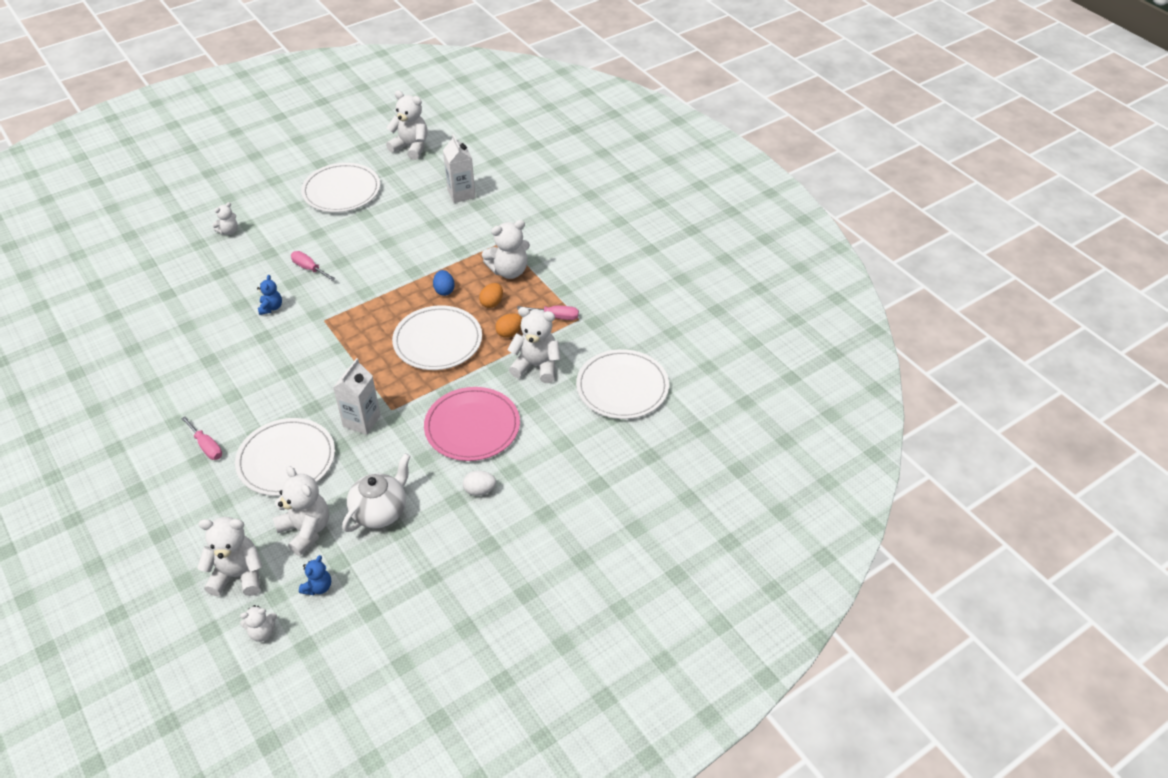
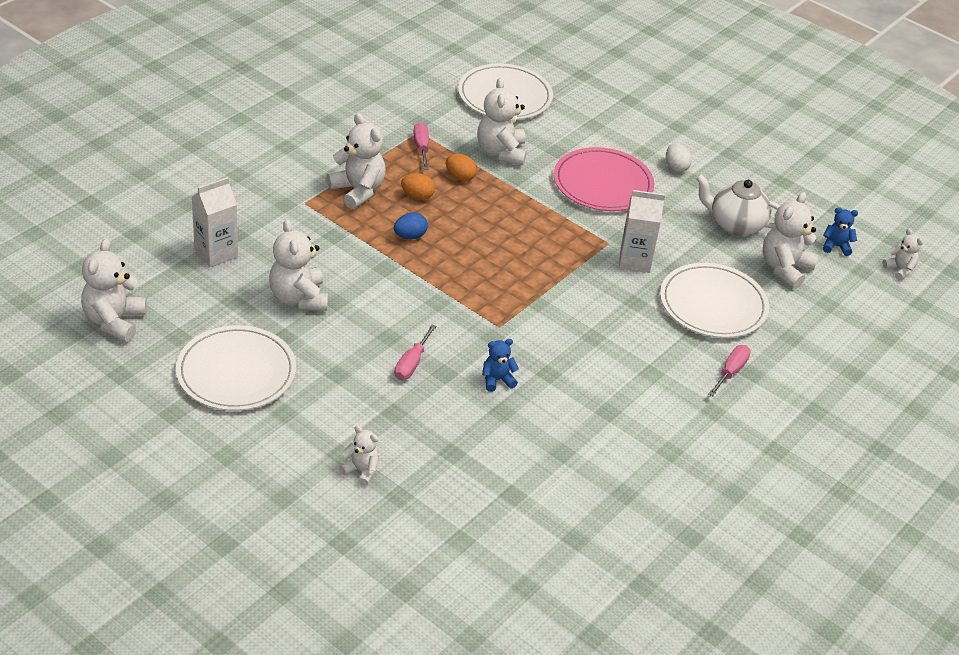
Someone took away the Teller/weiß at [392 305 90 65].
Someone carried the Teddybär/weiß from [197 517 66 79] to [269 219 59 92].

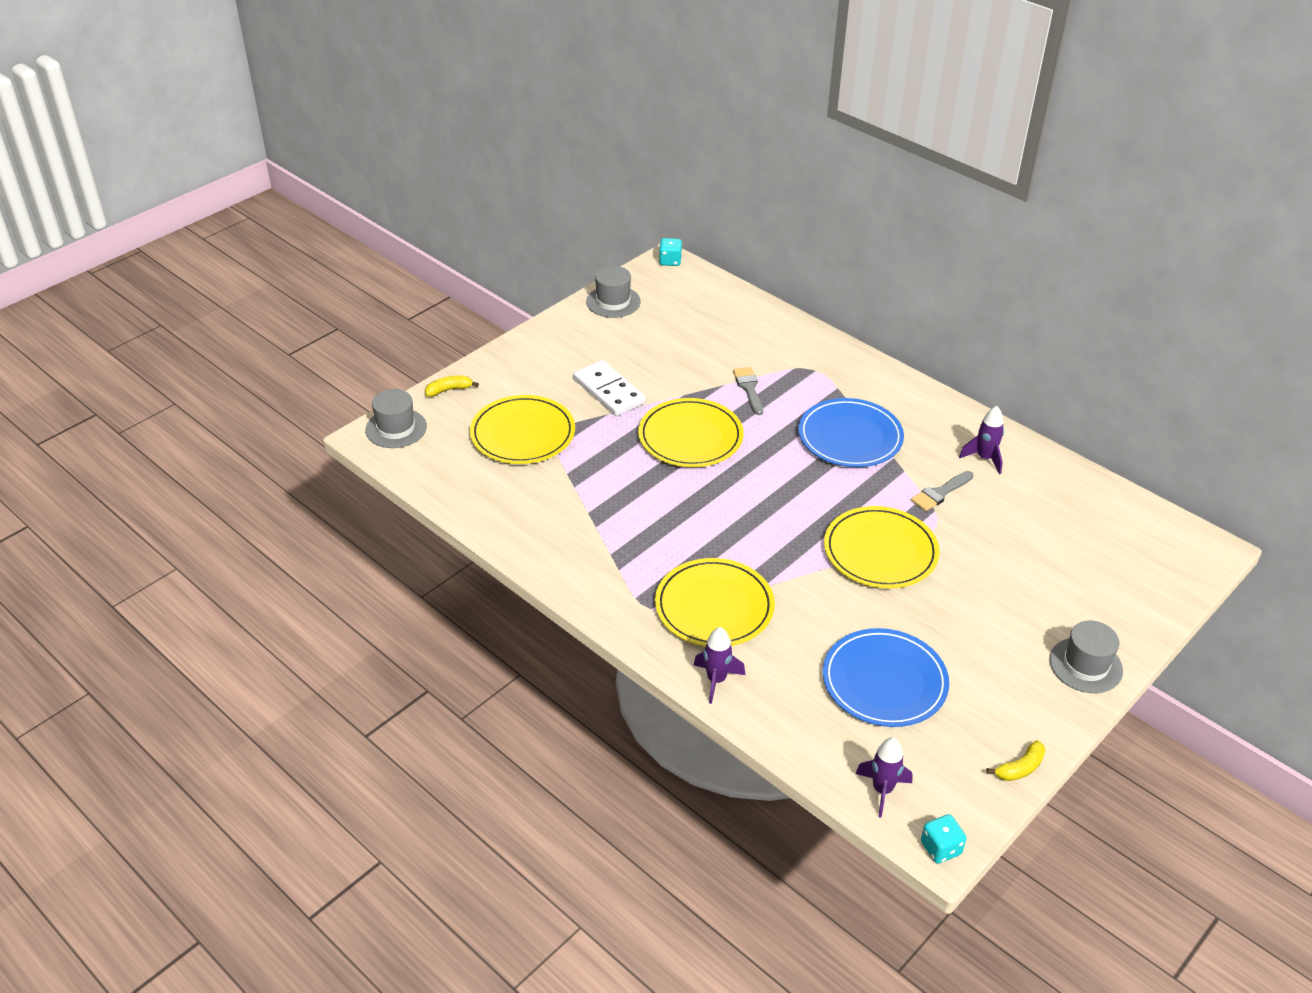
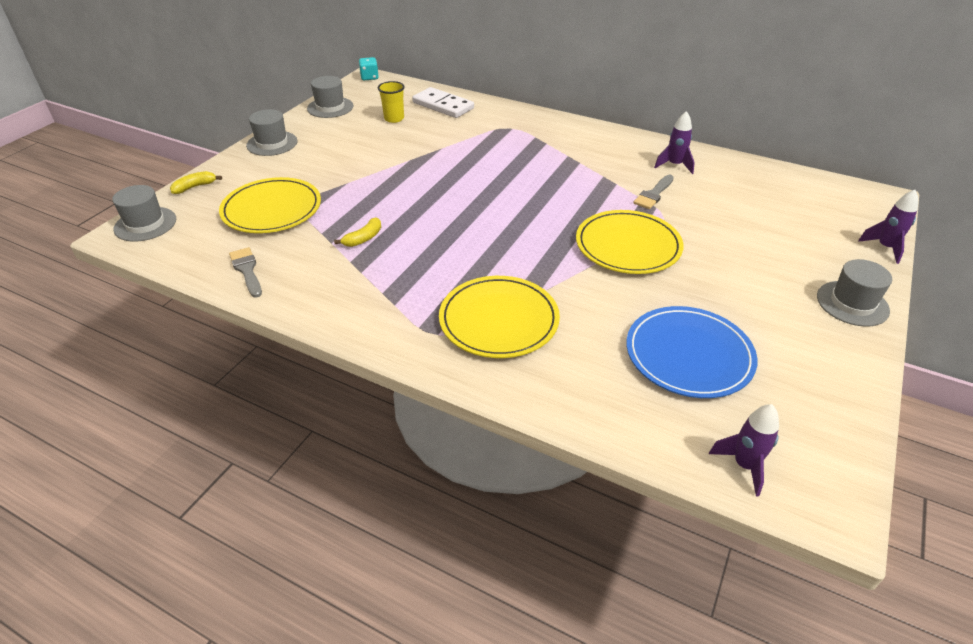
Someone carried the Dominostein/weiß from [573 360 73 56] to [412 87 62 31].
Someone carried the Pinsel/grau from [733 367 30 48] to [229 247 33 51].
Someone took away the Teller/gelb at [638 398 106 69].
Someone took away the Teller/blau at [798 398 106 69].
Someone carried the Rakete/lila from [694 627 51 77] to [858 190 60 74].
Someone carried the Banane/gelb from [986 740 59 41] to [334 217 47 30].
Someone took away the Spielwürfel/türkis at [921 814 46 50].
Someone put down the Becher/gelb at [378 81 27 42].
Someone put down the Hut/grau at [246 109 51 47].

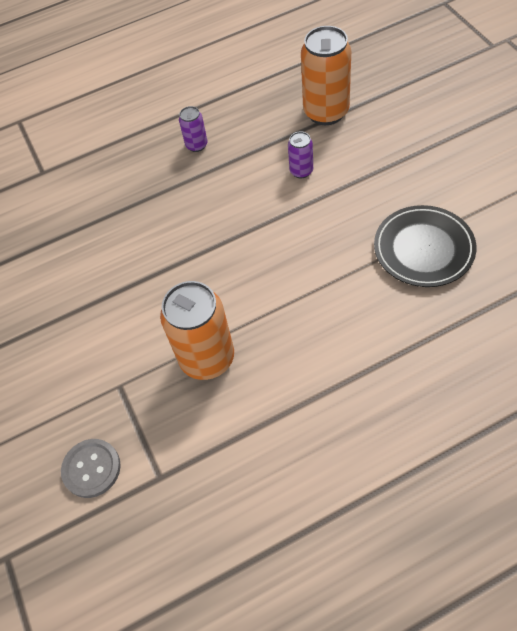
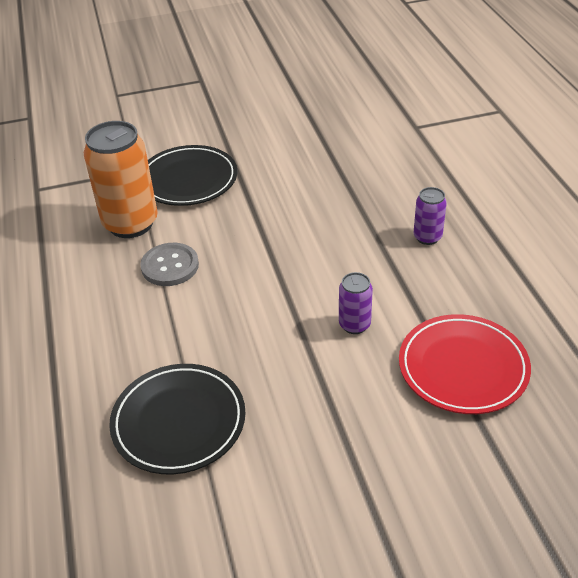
Someone swapped the Dose/orange at [301 26 50 99] for the Teller/rot at [399 314 132 100].
Someone carried the Knopf/grau from [61 439 60 59] to [140 243 59 43].
Someone put down the Teller/schwarz at [148 145 89 61].

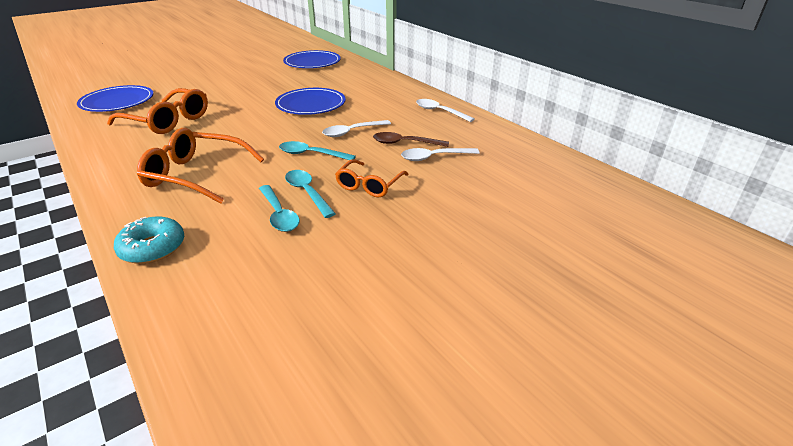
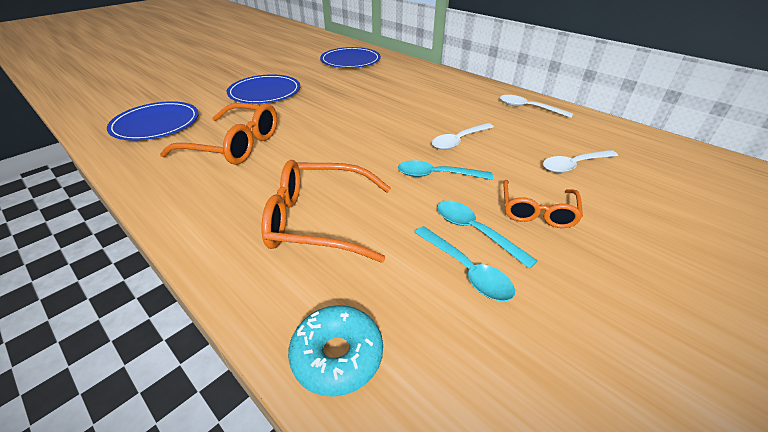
Someone carried the Teller/blau from [275 88 71 27] to [227 74 73 30].
Someone took away the Löffel/braun at [373 132 76 15].

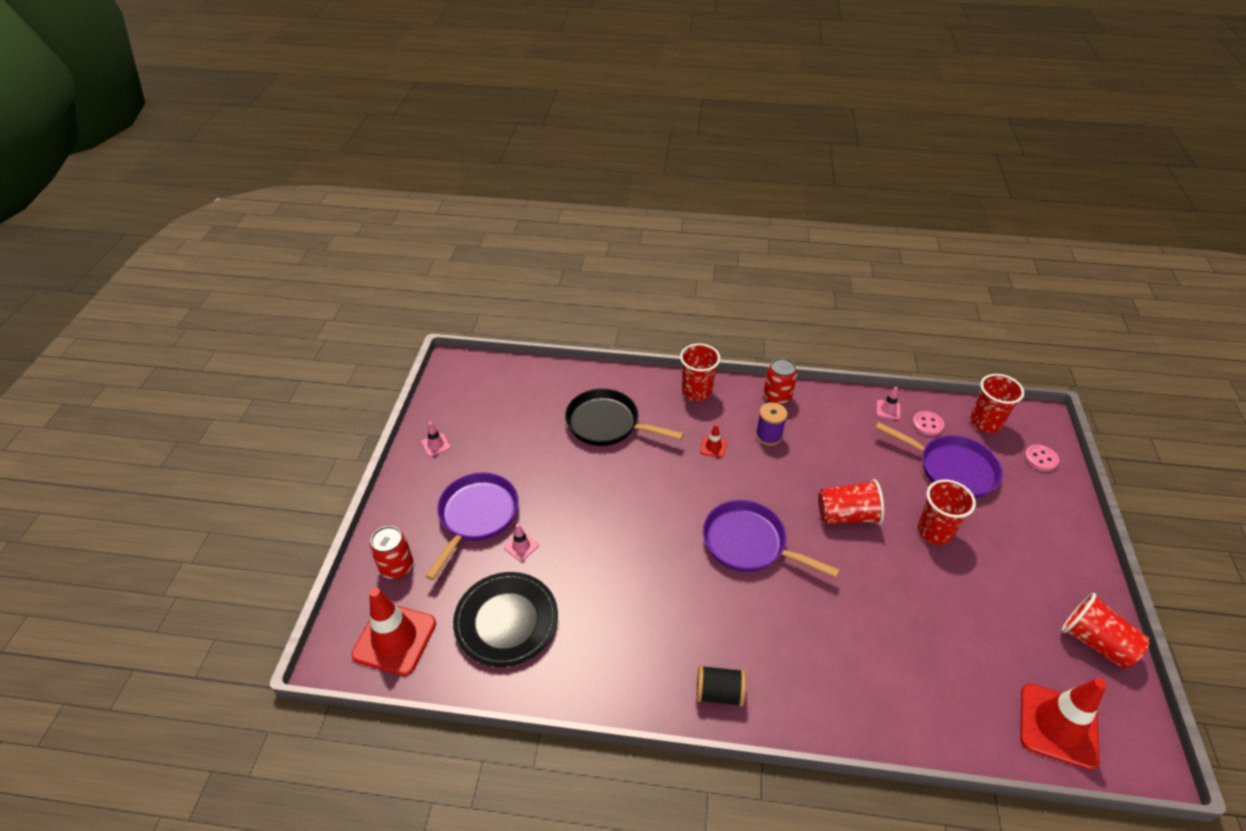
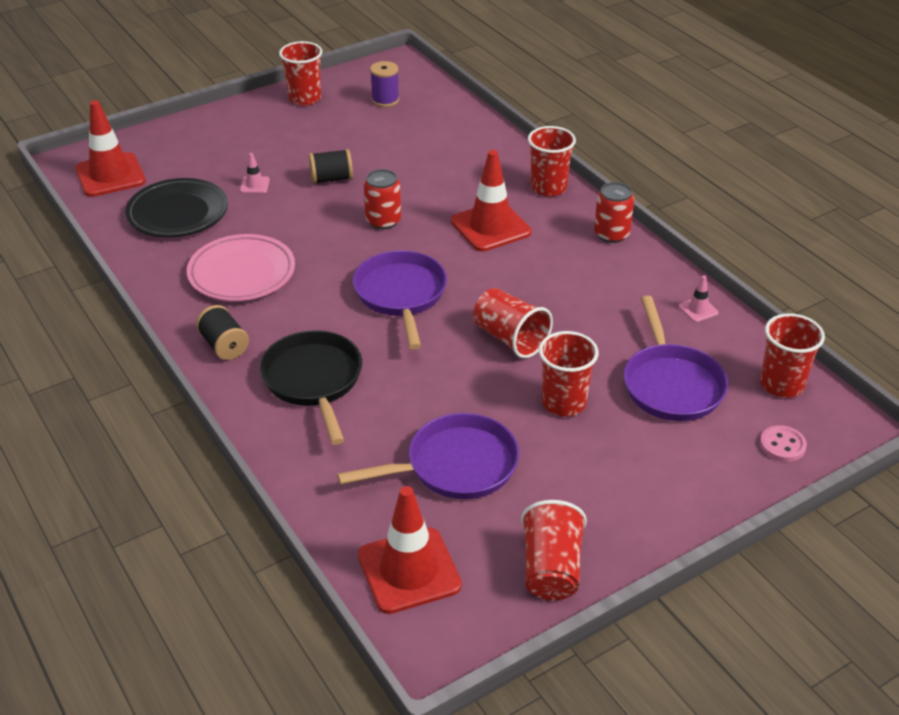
Someone carried the Pfanne/schwarz from [565 389 119 57] to [260 330 102 115].
Someone carried the Garnrolle/lila from [756 402 31 44] to [370 61 29 46].
Someone took away the Knopf/rosa at [912 411 32 25].
Someone swapped the Leitkegel/rosa at [421 422 30 35] for the Becher/rot at [279 41 43 65].
Someone scaled the Leitkegel/rot at [700 424 27 34] by 2.26.
Someone carried the Pfanne/lila from [425 472 94 108] to [337 413 182 86].
Someone carried the Dose/rot from [370 526 43 53] to [364 169 37 61].
Someone put down the Garnrolle/schwarz at [309 149 44 35].
Someone put down the Teller/rosa at [187 234 108 67].

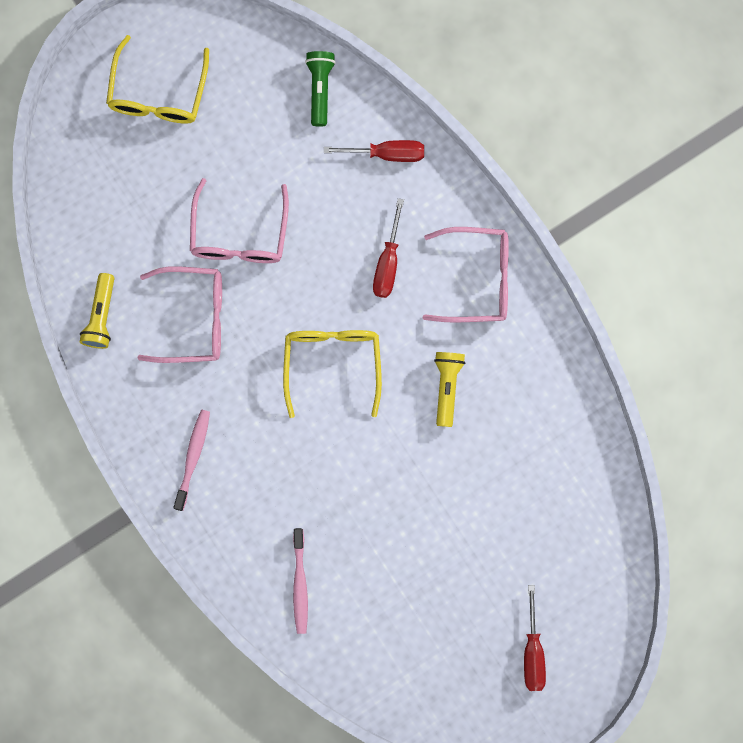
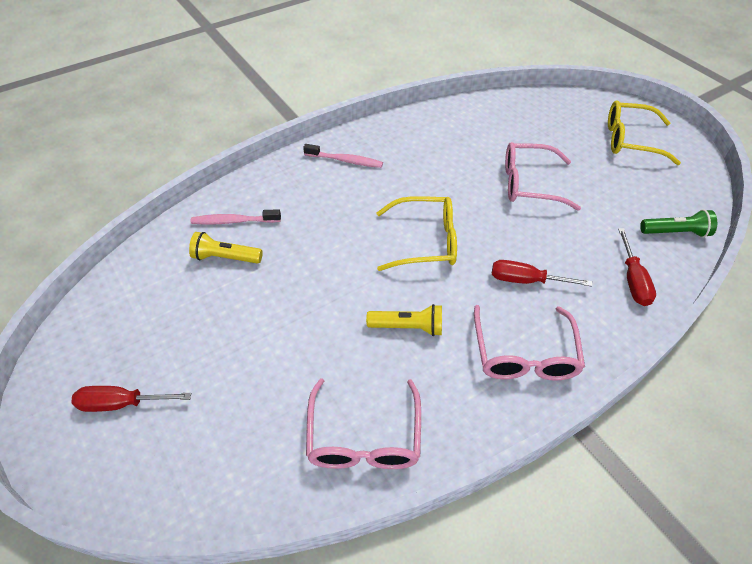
Someone carried the Brille/rosa from [137 266 85 97] to [306 378 115 91].
Someone carried the Taschenlampe/gelb from [80 273 34 76] to [189 232 74 32].

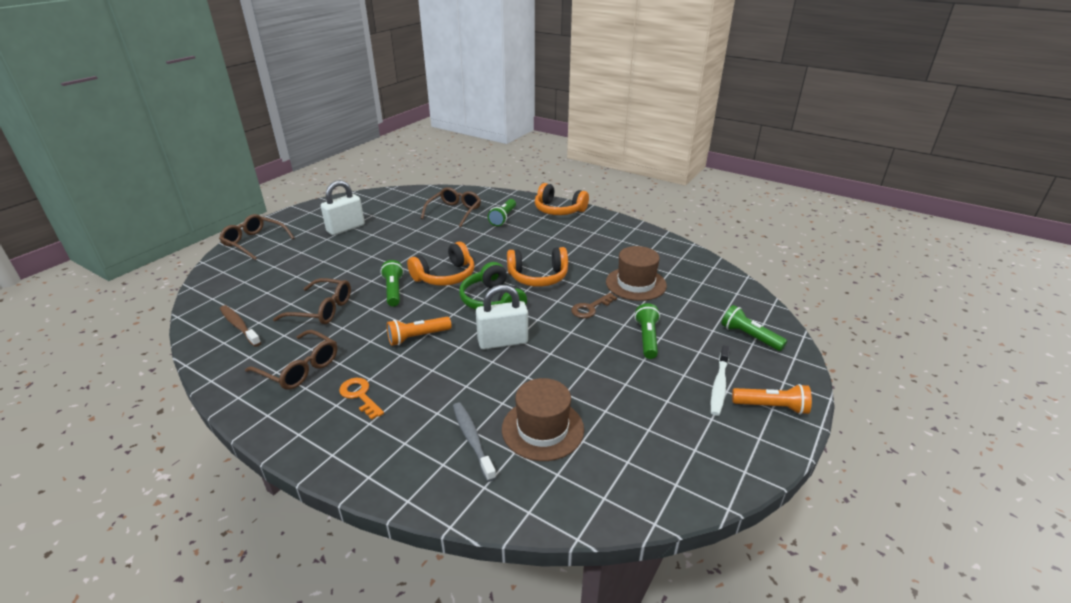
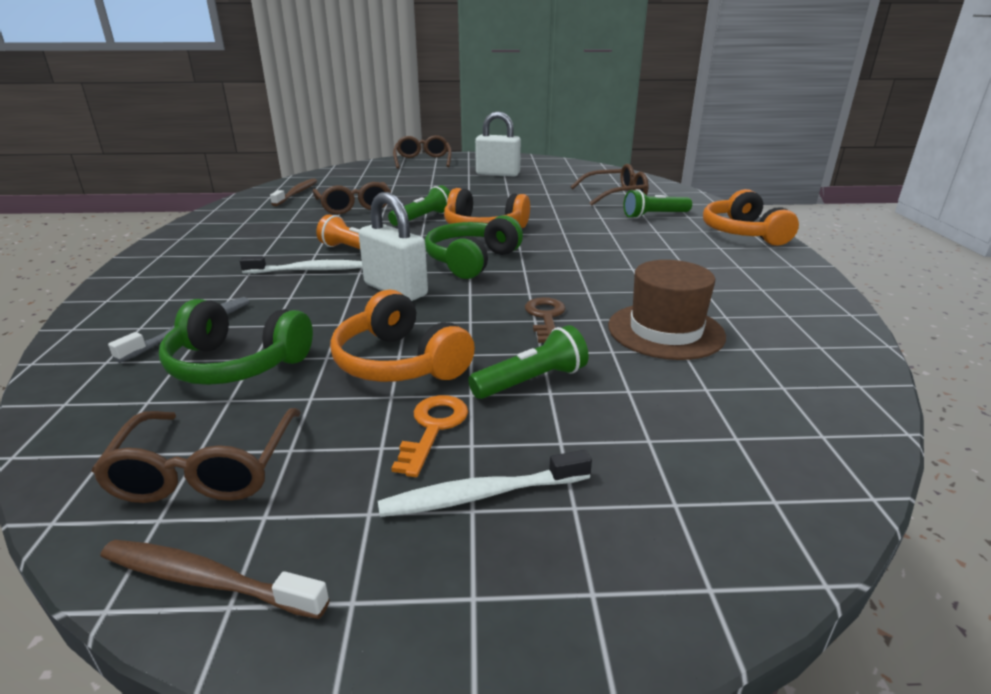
Someone carried the Kopfhörer/orange from [507 247 61 40] to [330 290 145 92].
Someone rotated the Schlüssel/braun at [571 293 46 25] by 75 degrees clockwise.
Someone took away the Taschenlampe/grün at [721 305 66 46].
Someone carried the Brille/braun from [245 330 93 60] to [92 408 209 95].
Someone carried the Schlüssel/orange from [339 378 45 42] to [391 395 77 82].
Someone swapped the Hut/braun at [502 378 82 83] for the Kopfhörer/grün at [159 299 154 86].
Someone took away the Taschenlampe/orange at [732 384 80 31].
Someone put down the Zahnbürste/weiß at [240 256 122 18].
Someone put down the Zahnbürste/braun at [100 540 229 79].

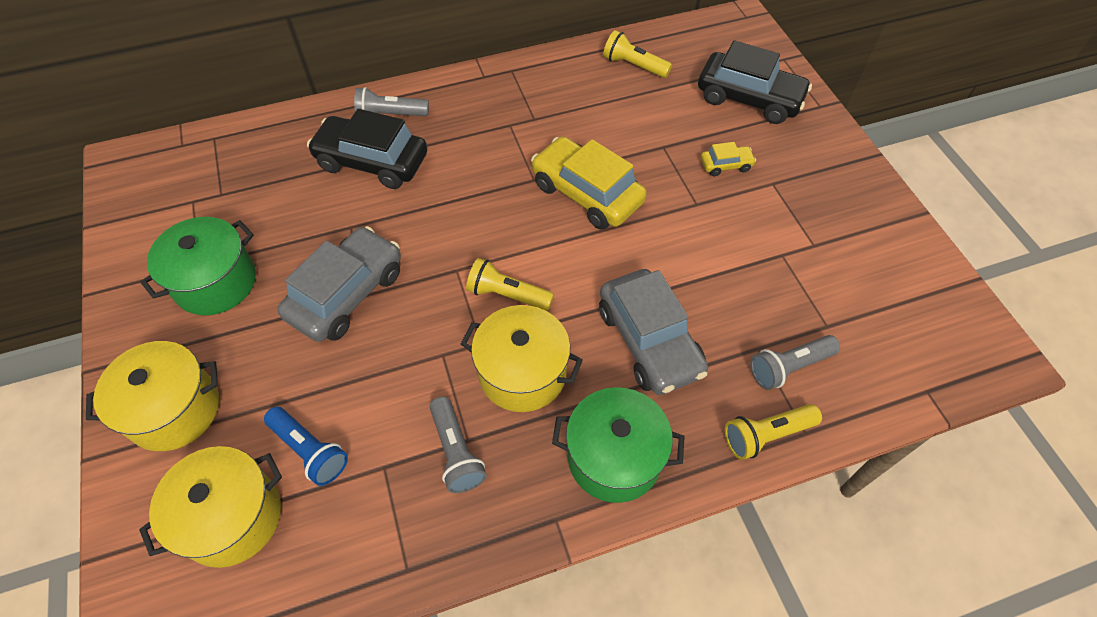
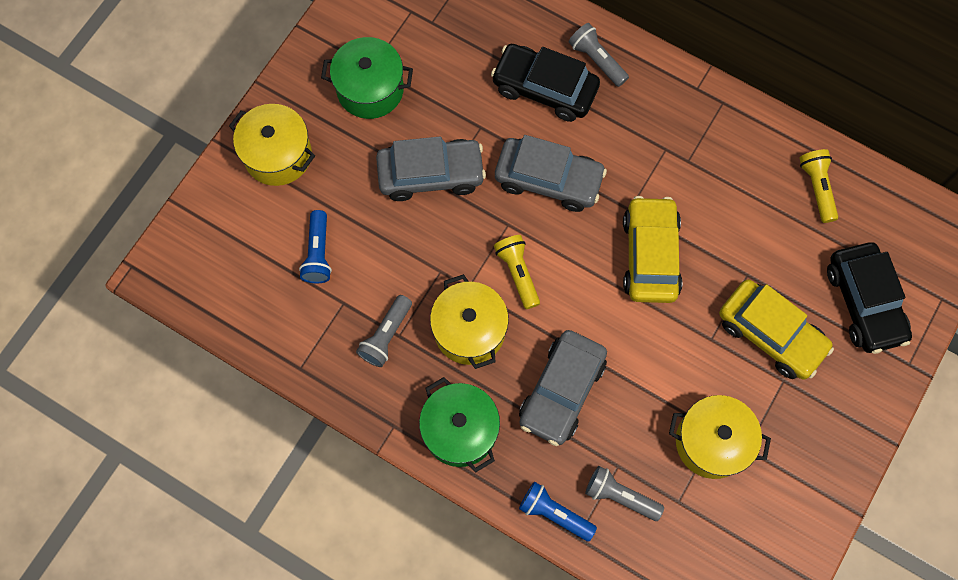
Someone rotated the Auto/schwarz at [307 109 120 80] by 45 degrees counterclockwise.
Someone scaled the Auto/gelb at [701 142 55 34] by 2.16.
Someone repainted the Taschenlampe/gelb at [725 404 97 56], which became the Taschenlampe/blau at [519 482 78 59].
Someone carried the Kochtopf/gelb from [139 446 143 122] to [669 395 102 84].
Someone put down the Auto/grau at [495 135 112 77].

